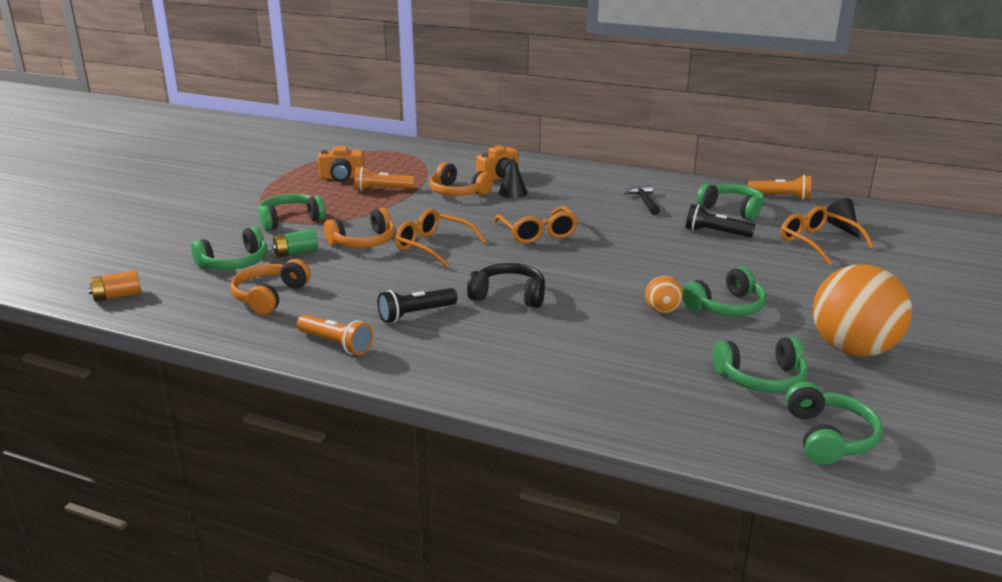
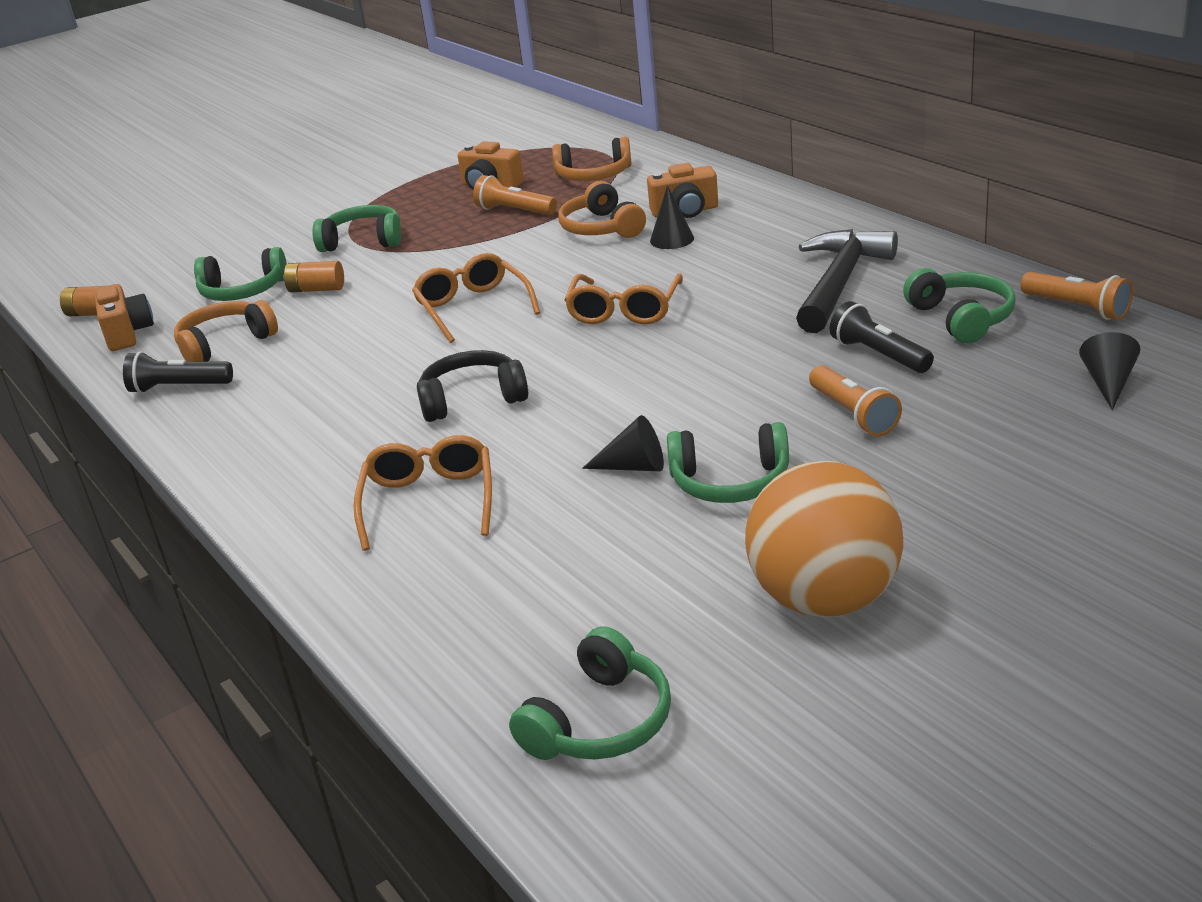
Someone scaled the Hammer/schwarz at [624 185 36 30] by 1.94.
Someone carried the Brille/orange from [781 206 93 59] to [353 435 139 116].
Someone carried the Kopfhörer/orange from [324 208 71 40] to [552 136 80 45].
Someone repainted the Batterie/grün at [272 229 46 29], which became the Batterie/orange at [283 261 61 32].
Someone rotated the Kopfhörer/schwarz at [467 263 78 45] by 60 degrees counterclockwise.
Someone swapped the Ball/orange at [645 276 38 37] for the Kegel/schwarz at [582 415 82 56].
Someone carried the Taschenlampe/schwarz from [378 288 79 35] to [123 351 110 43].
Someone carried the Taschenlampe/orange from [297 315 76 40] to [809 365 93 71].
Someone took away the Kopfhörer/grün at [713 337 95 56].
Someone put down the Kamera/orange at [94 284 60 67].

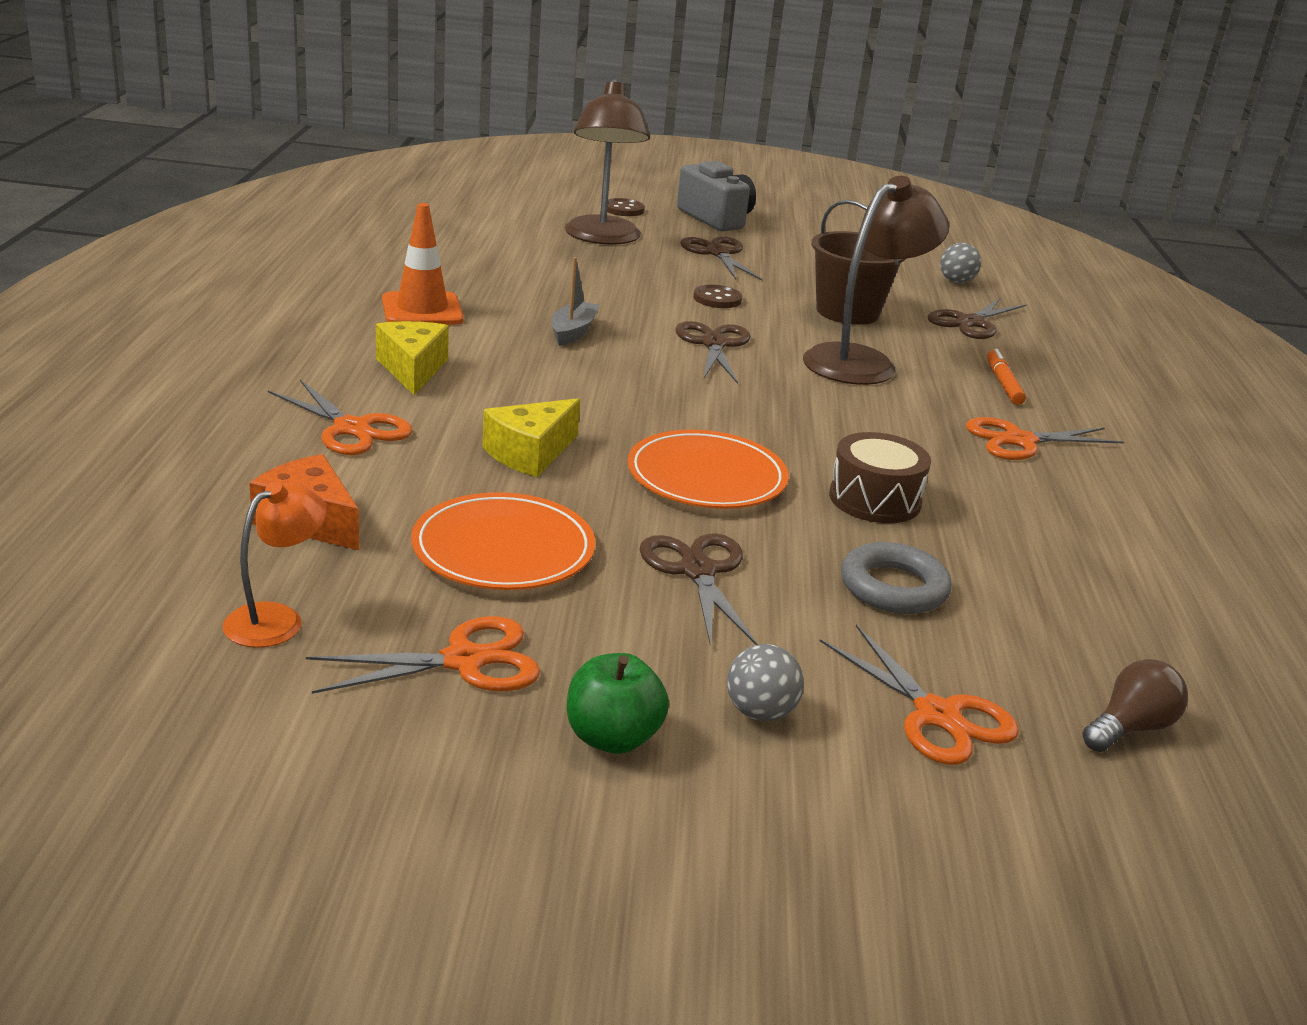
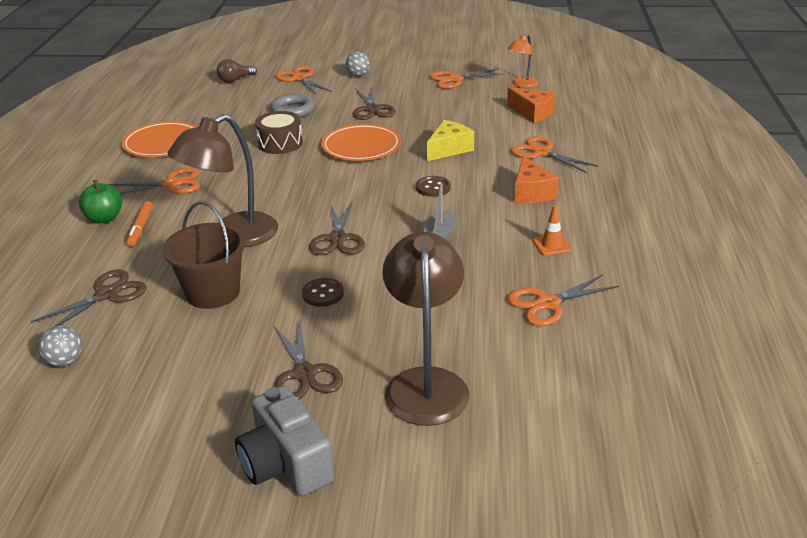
Someone carried the Knopf/braun from [607 198 38 18] to [416 176 35 21].
Someone scaled the Leitkegel/orange at [382 203 82 122] by 0.57.
Someone repainted the Käse/gelb at [376 321 73 74], which became the Käse/orange at [514 156 45 47].
Someone carried the Teller/orange from [411 492 184 98] to [122 121 75 36].
Someone carried the Apfel/grün from [567 653 102 101] to [79 180 43 43].
Someone put down the Schere/orange at [508 274 111 52].

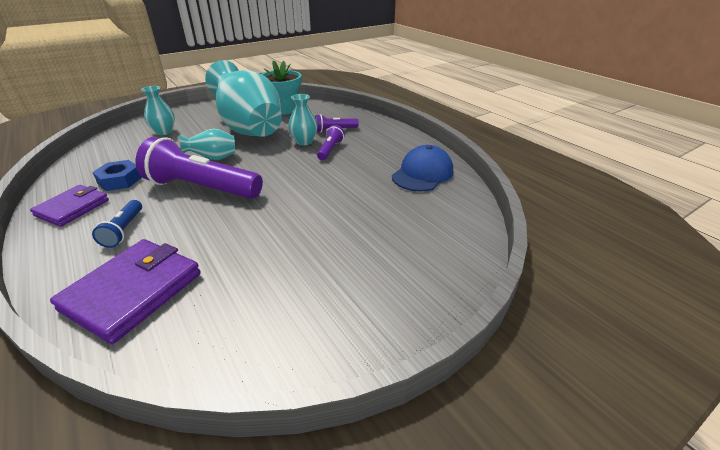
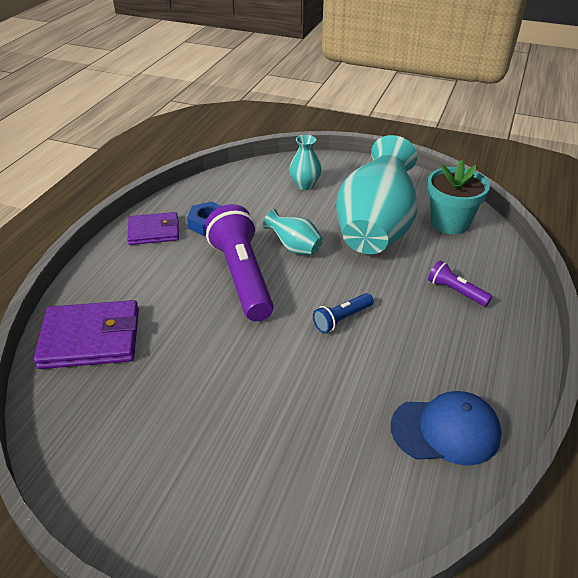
Someone took away the Vase/türkis at [288 94 30 51].
Someone took away the Taschenlampe/lila at [317 125 28 35].
Someone carried the Taschenlampe/blau from [92 200 50 48] to [313 293 60 40].

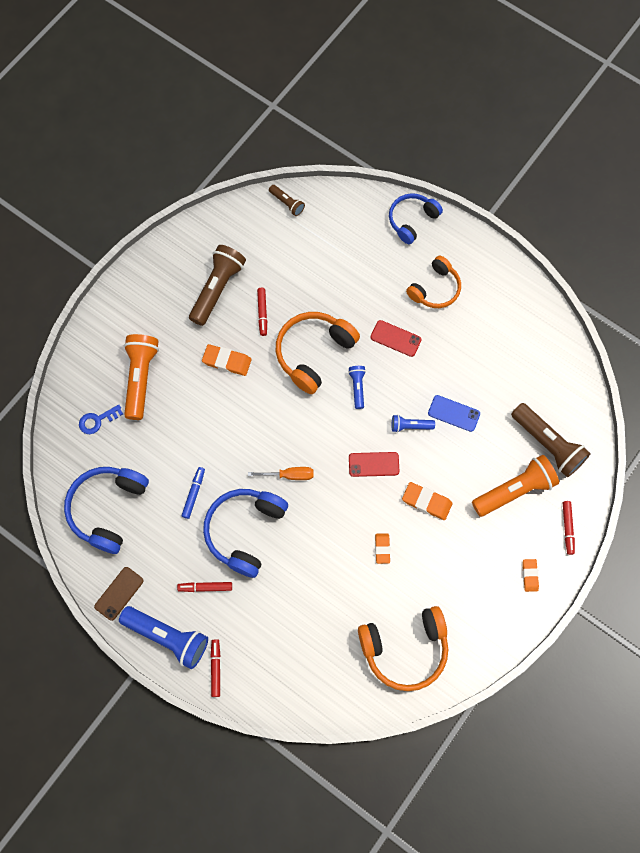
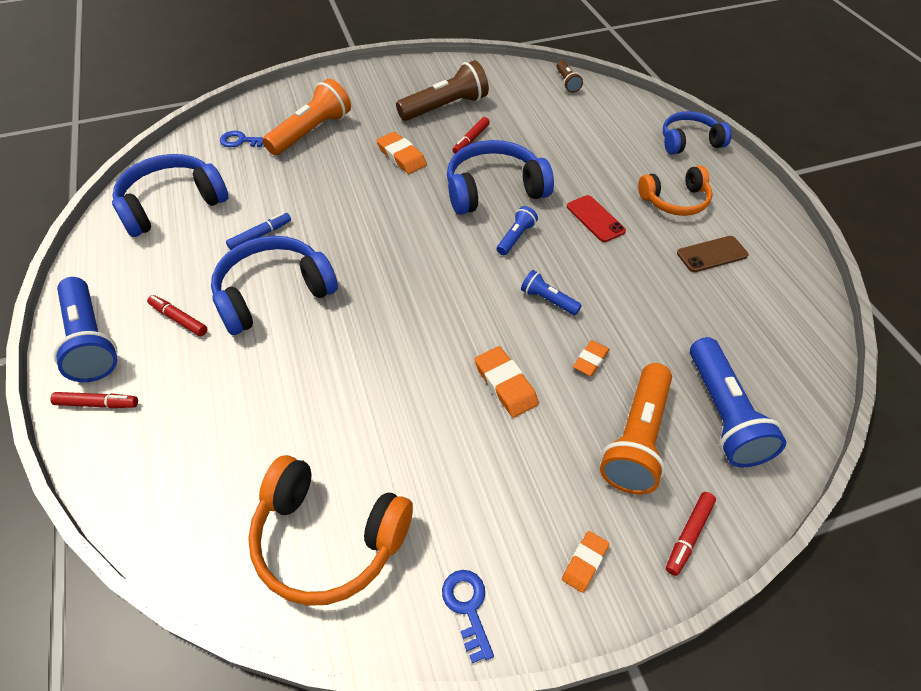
Someone repainted the Kopfhörer/orange at [276 312 84 82], which became the Kopfhörer/blau at [447 140 107 75].
Someone took away the Handy/blau at [428 395 52 37].
Someone repainted the Taschenlampe/braun at [511 403 80 74], which became the Taschenlampe/blau at [690 337 96 130].
Someone took away the Handy/rot at [349 452 50 25].
Someone rotated the Taschenlampe/orange at [472 455 87 62] by 105 degrees clockwise.
Someone took away the Schraubenzieher/orange at [248 467 65 13].
Someone carried the Radiergummi/orange from [375 533 15 31] to [573 340 37 36].
Someone carried the Handy/braun from [94 567 50 54] to [677 236 71 36].
Someone rotated the Filzstift/rot at [210 639 10 58] by 60 degrees clockwise.
Someone put down the Schlüssel/blau at [442 570 52 93].

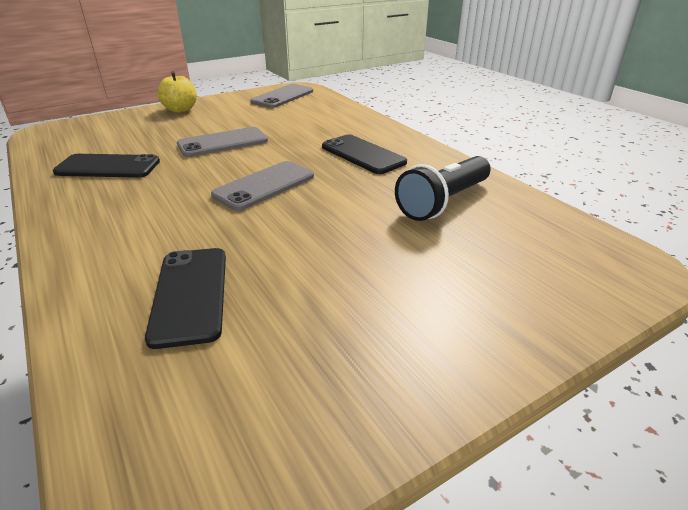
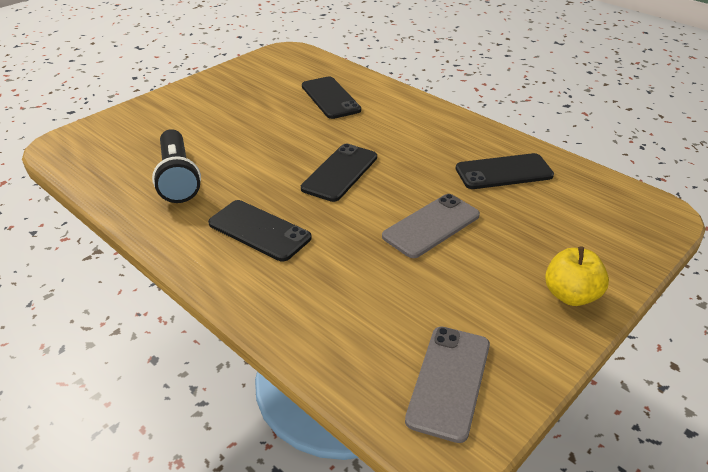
Someone rotated the Taschenlampe/schwarz at [395 156 96 65] by 135 degrees clockwise.
Someone repainted the Handy/grau at [211 161 103 50], which became the Handy/schwarz at [301 144 76 58].

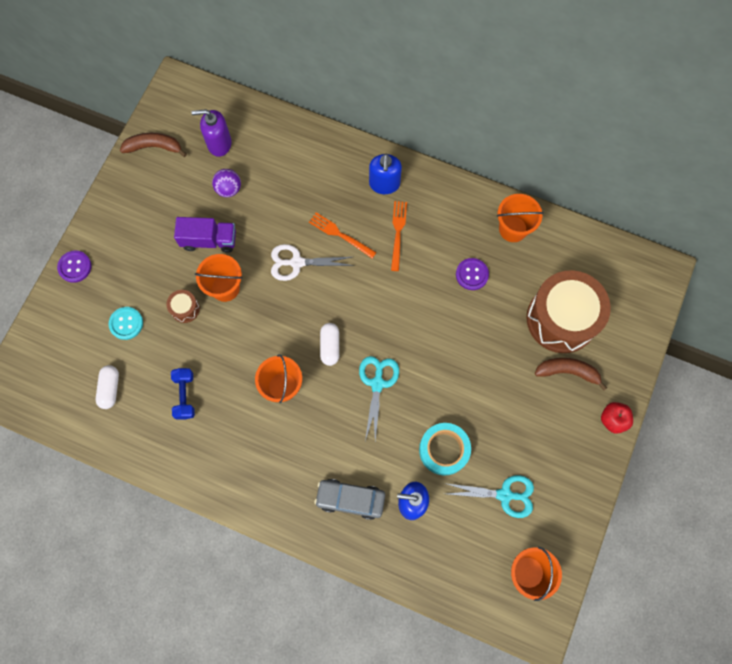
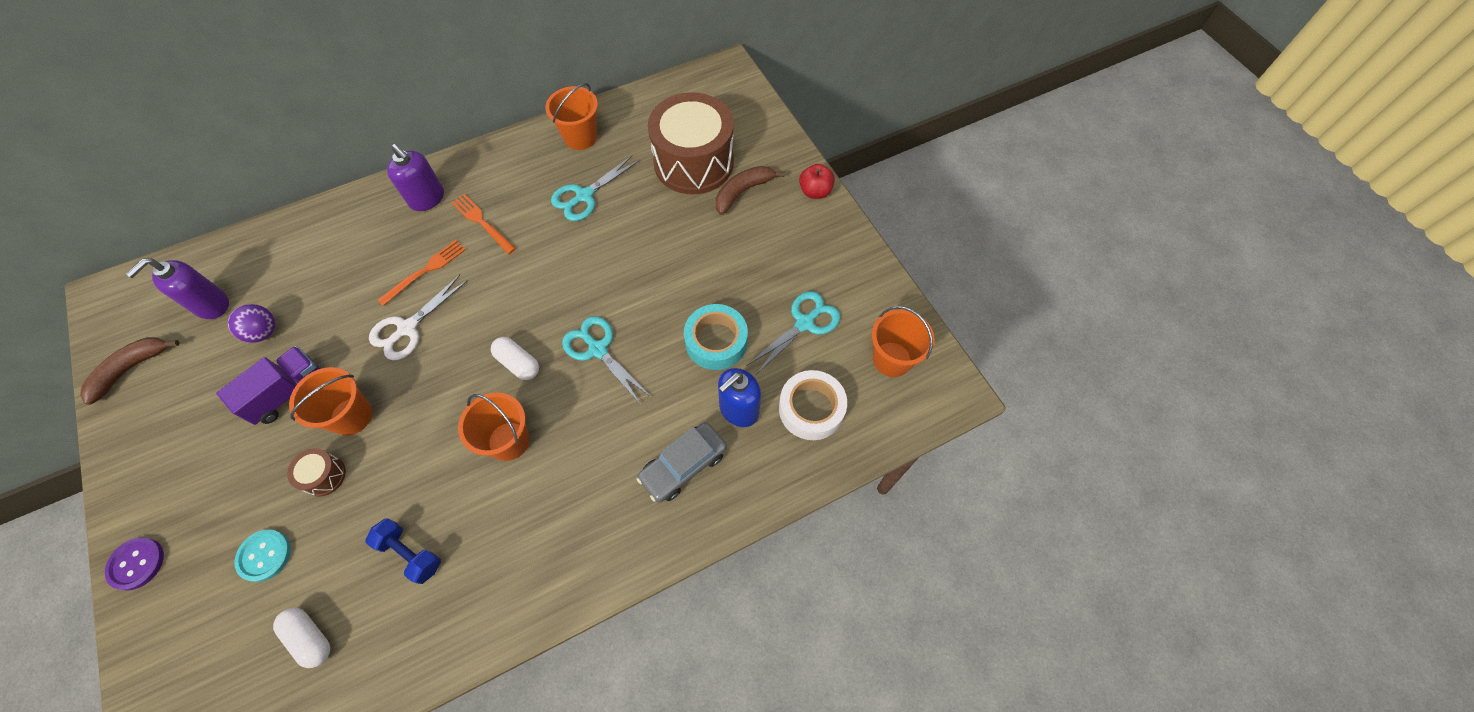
Someone repainted the Seifenspender/blau at [369 154 33 40], which became the Seifenspender/lila at [387 144 57 67].
Someone rotated the Gabel/orange at [309 212 68 46] by 150 degrees clockwise.
Someone swapped the Knopf/lila at [456 258 33 32] for the Schere/türkis at [551 155 89 66].
Someone put down the Klebeband/weiß at [779 370 68 70].

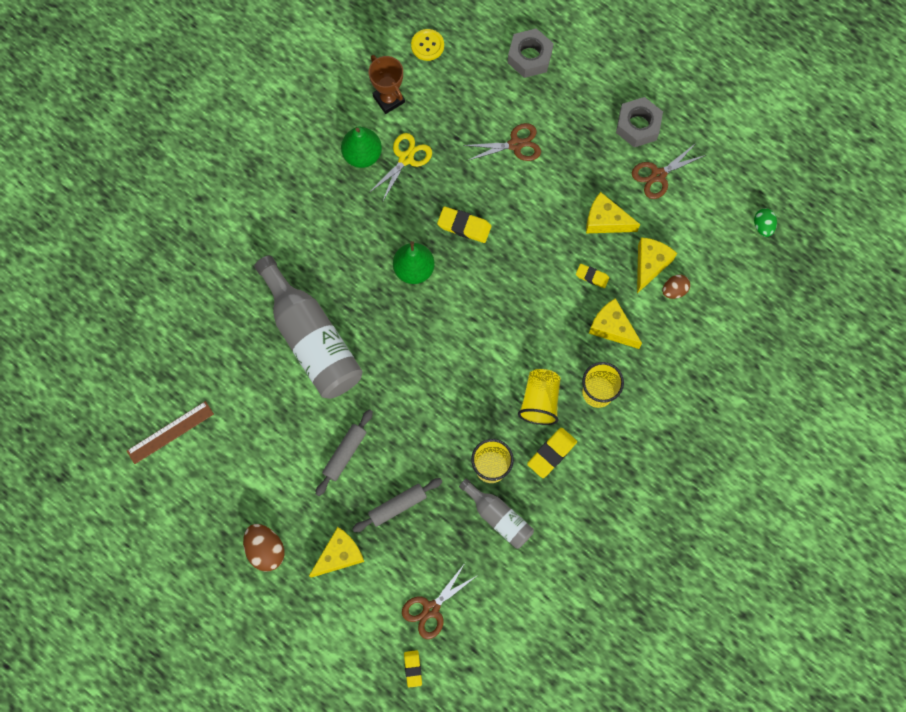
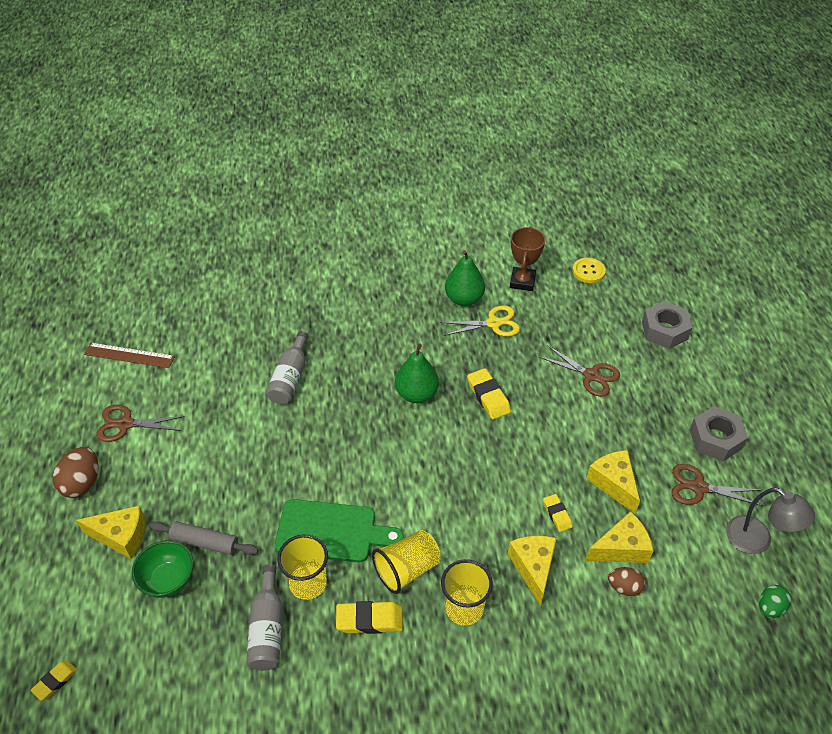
Someone scaled the Flasche/grau at [254 255 109 144] by 0.53.
Someone took away the Nudelholz/grau at [316 409 57 87].
Someone carried the Schere/braun from [402 563 76 76] to [96 405 89 37].
Someone put down the Lampe/grau at [726 487 89 67].
Someone put down the Schneidebrett/grün at [274 499 130 63].
Someone put down the Schüssel/grün at [132 540 62 58].

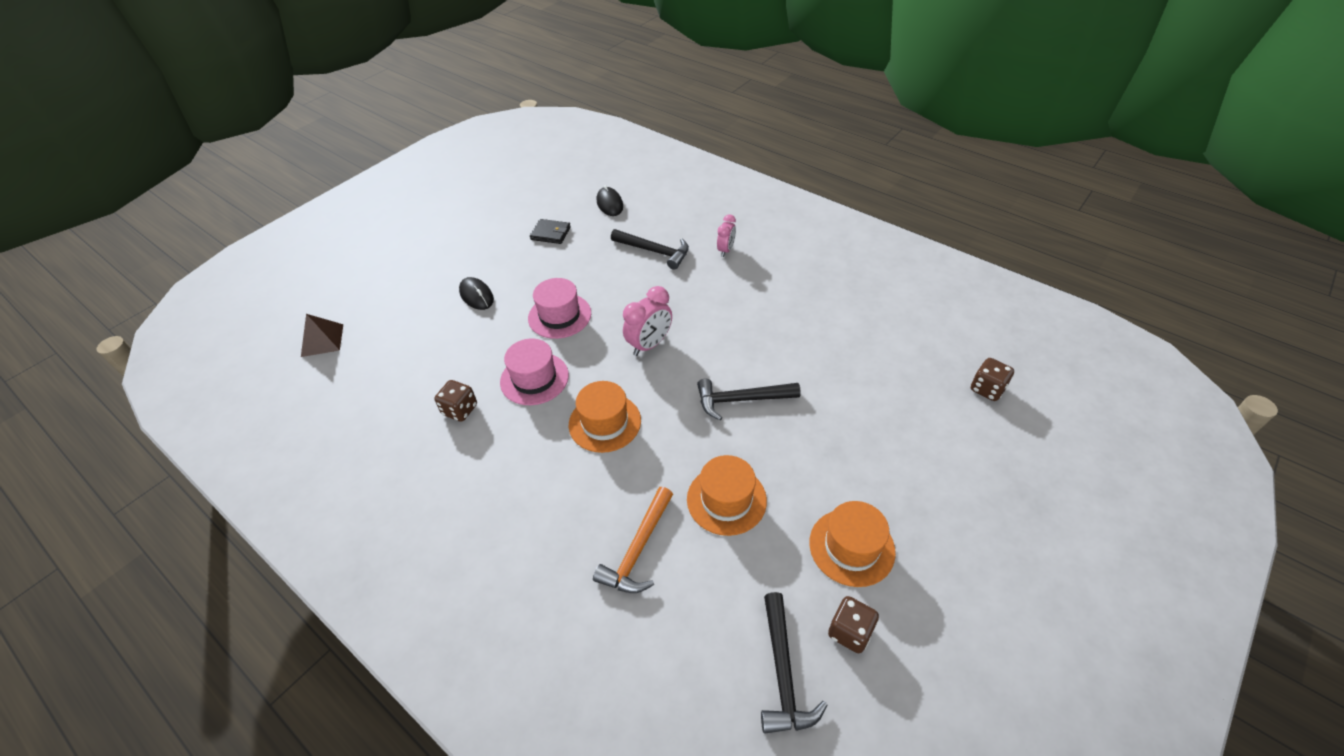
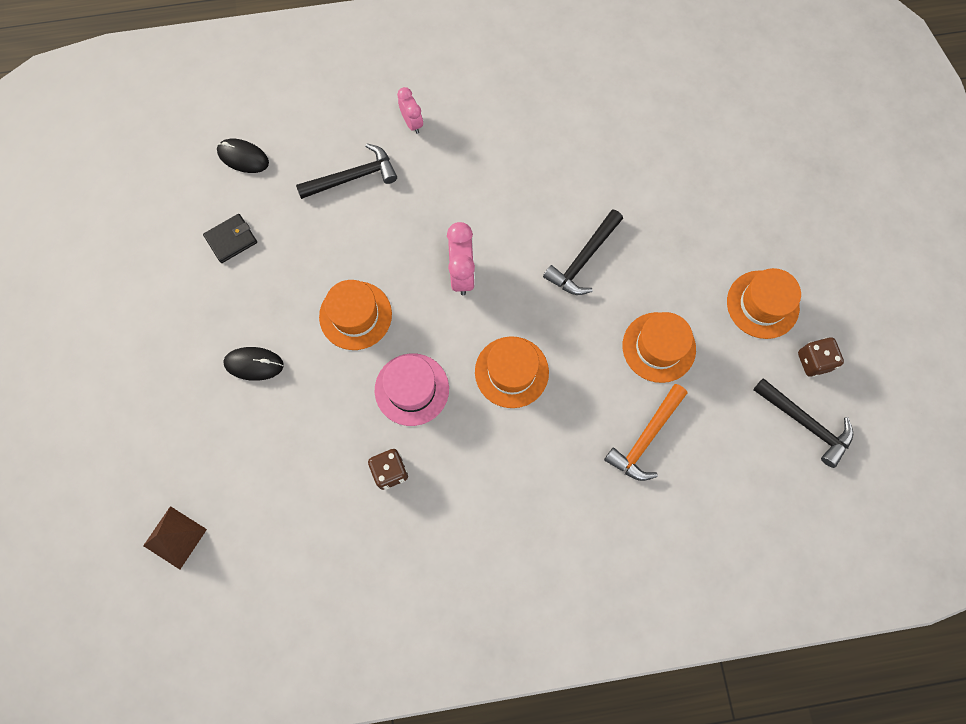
Someone repainted the Hut/rosa at [528 278 63 61], which became the Hut/orange at [319 280 73 70].
Someone took away the Spielwürfel/braun at [971 358 43 43].
Someone rotated the Hammer/orange at [593 487 80 106] by 60 degrees clockwise.

